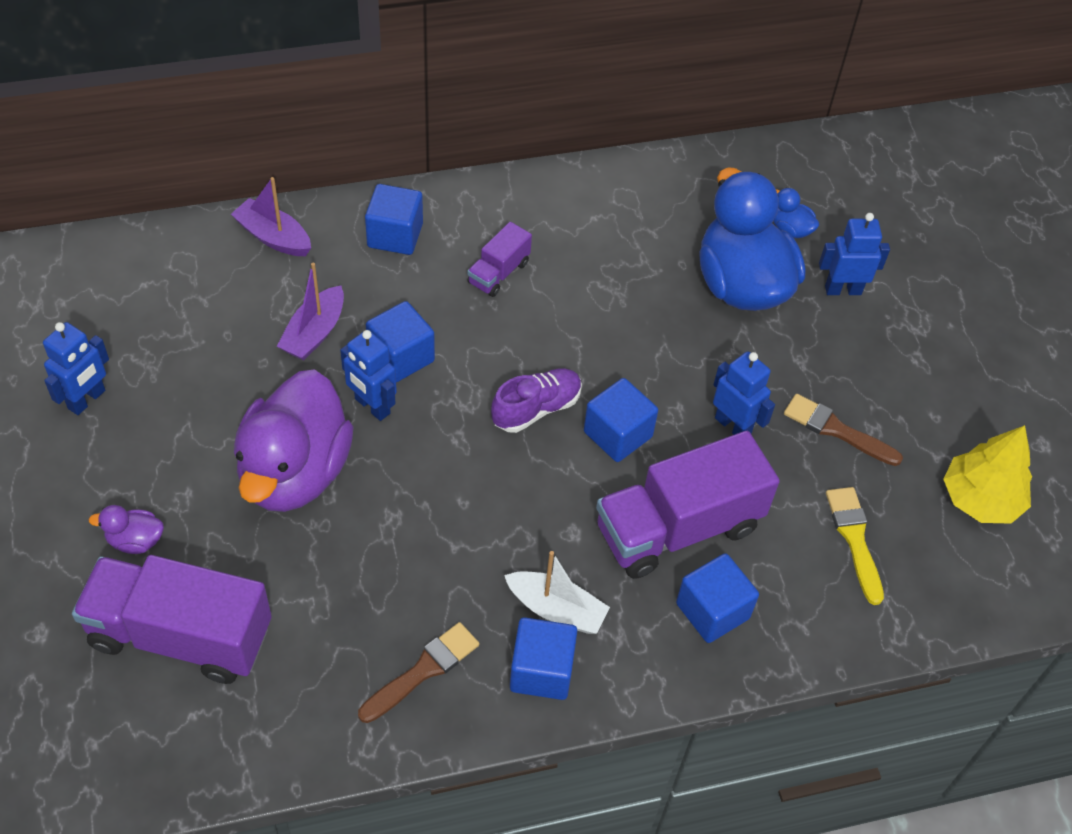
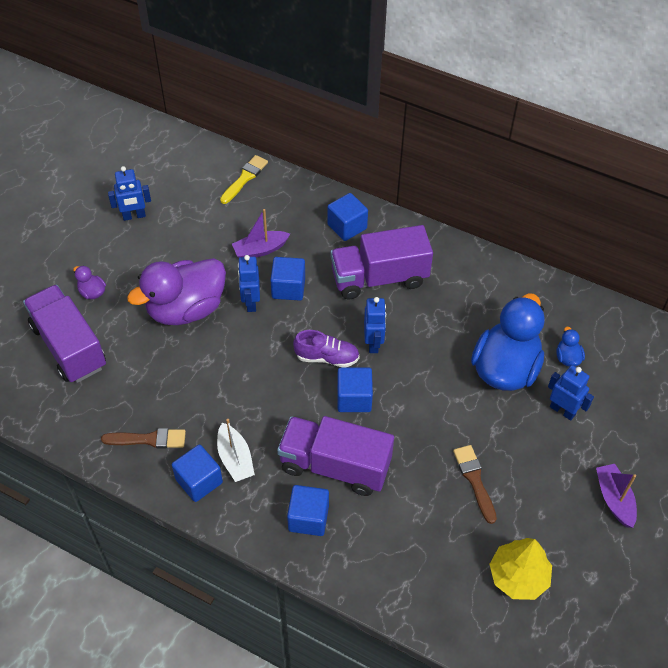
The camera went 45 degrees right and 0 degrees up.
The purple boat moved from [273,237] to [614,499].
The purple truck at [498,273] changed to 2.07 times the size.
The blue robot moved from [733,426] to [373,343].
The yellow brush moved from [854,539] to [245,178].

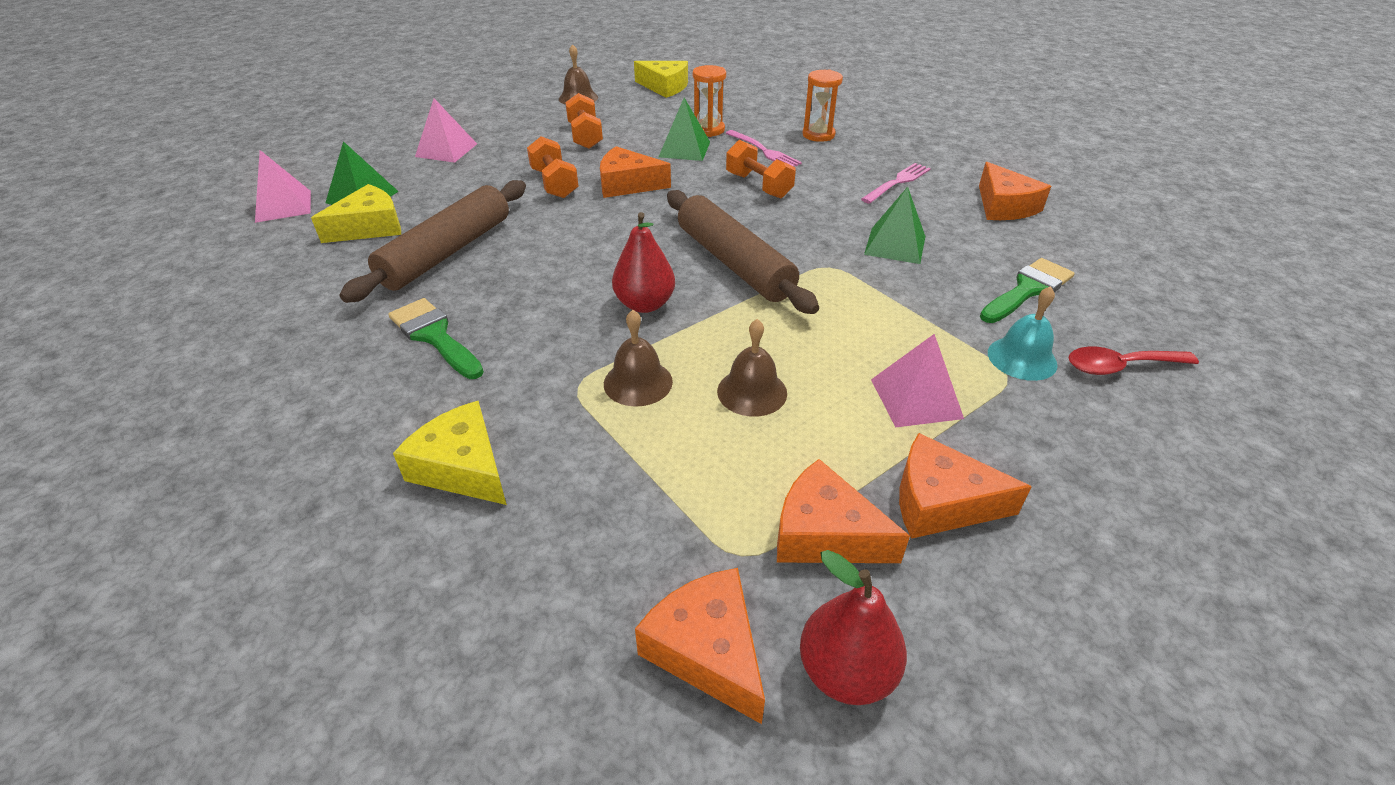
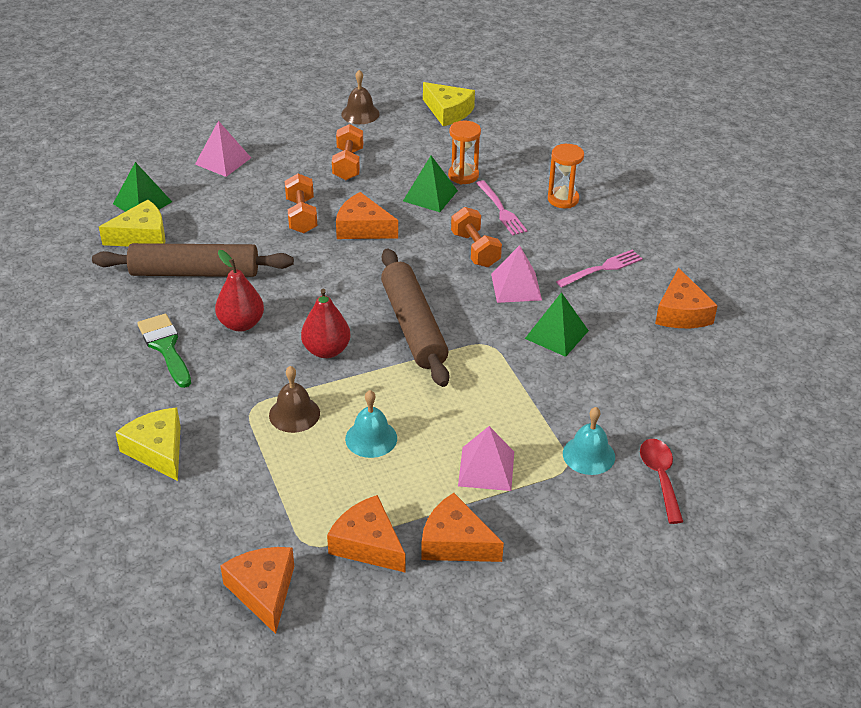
The camera went 15 degrees right and 0 degrees up.
The pink pyramid moved from [283,206] to [516,287].
The brown rolling pin at [447,252] turned 45 degrees clockwise.
The green brush at [1028,290] disappeared.
The brown bell at [752,392] became the turquoise bell at [371,438].
The red spoon at [1120,366] turned 75 degrees clockwise.
The red pear moved from [846,671] to [241,324].

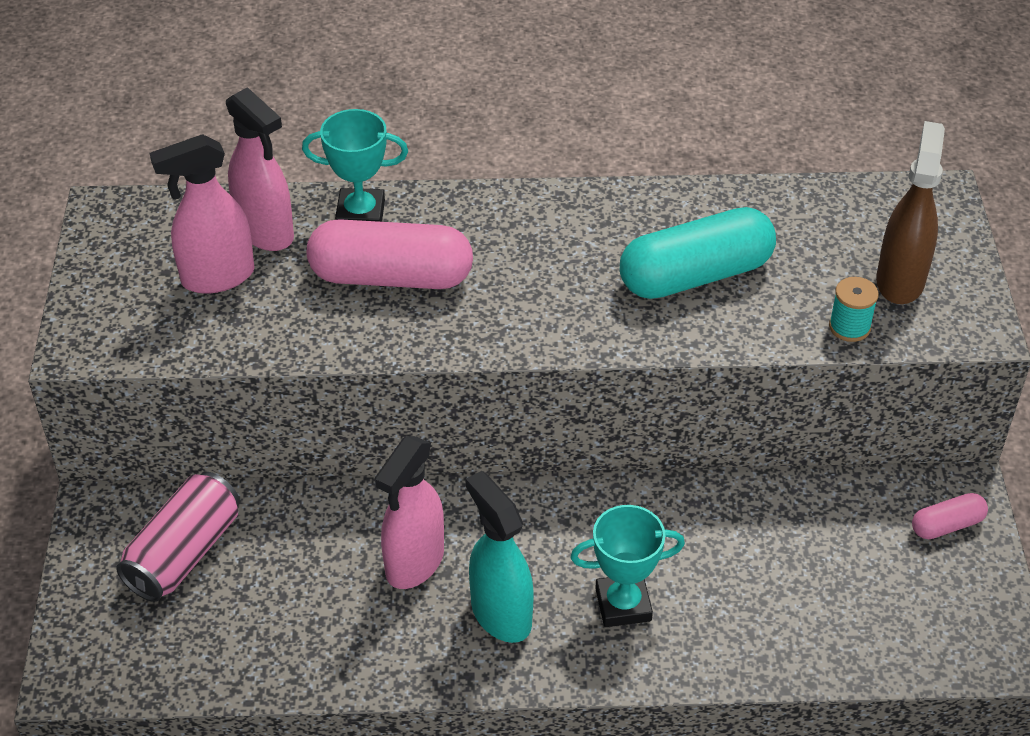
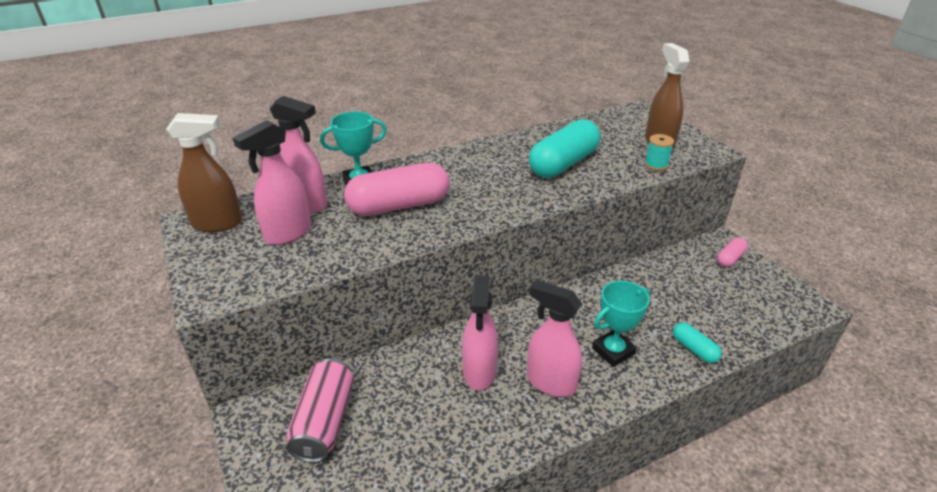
The camera went 25 degrees left and 10 degrees down.
The turquoise spray bottle at [500,614] became the pink spray bottle at [550,382].
The brown spray bottle at [218,223] appeared.
The turquoise capsule at [694,349] appeared.

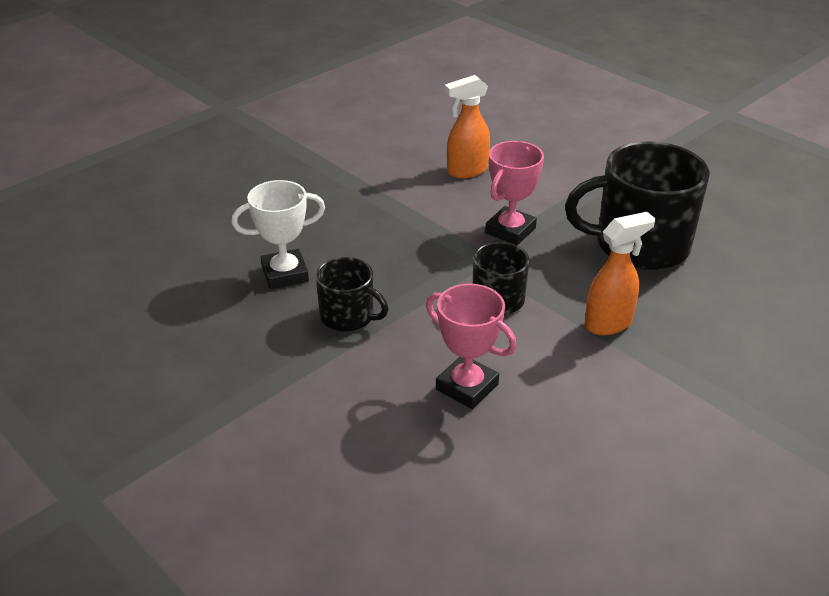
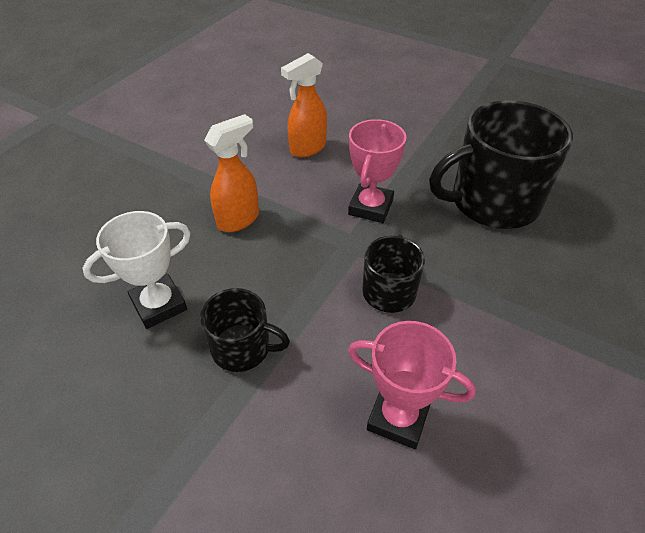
The camera went 15 degrees left and 10 degrees up.
The orange spray bottle moved from [609,323] to [239,219].

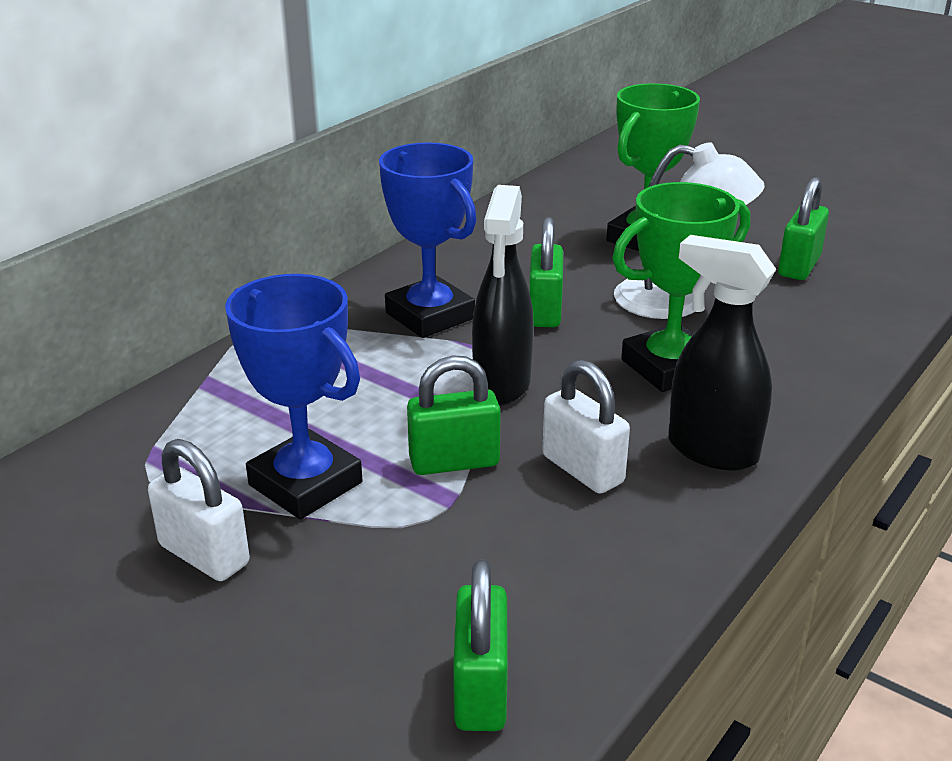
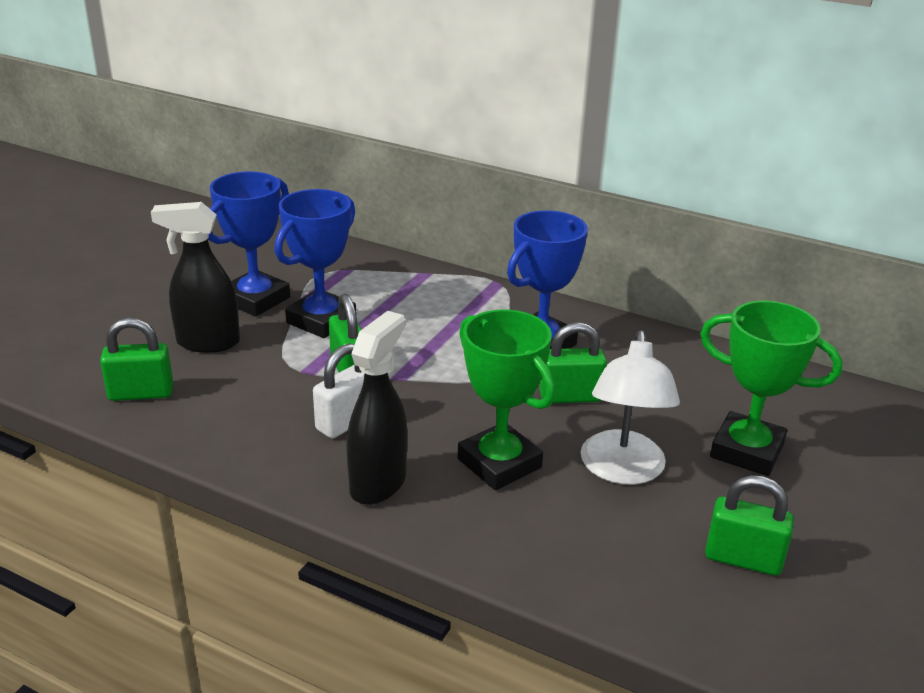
The camera went 80 degrees right and 0 degrees up.
The black spray bottle moved from [501,385] to [207,342].
The white padlock at [204,555] was replaced by the blue trophy at [256,299].

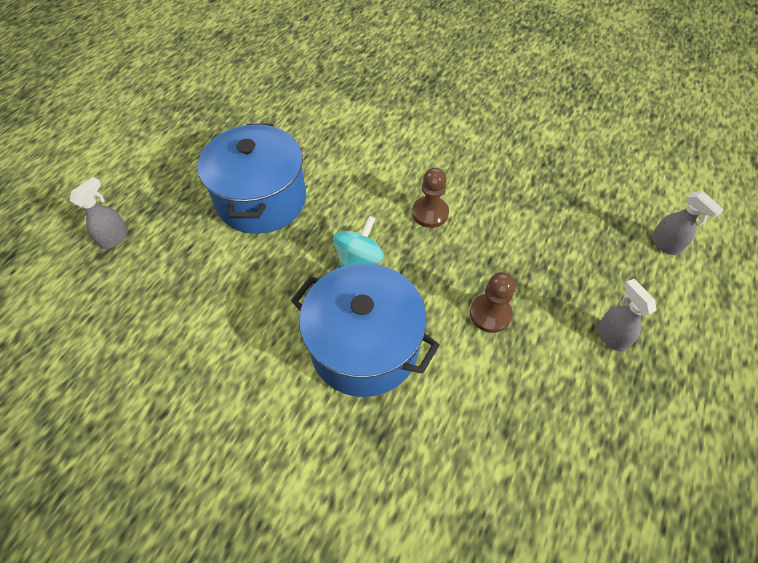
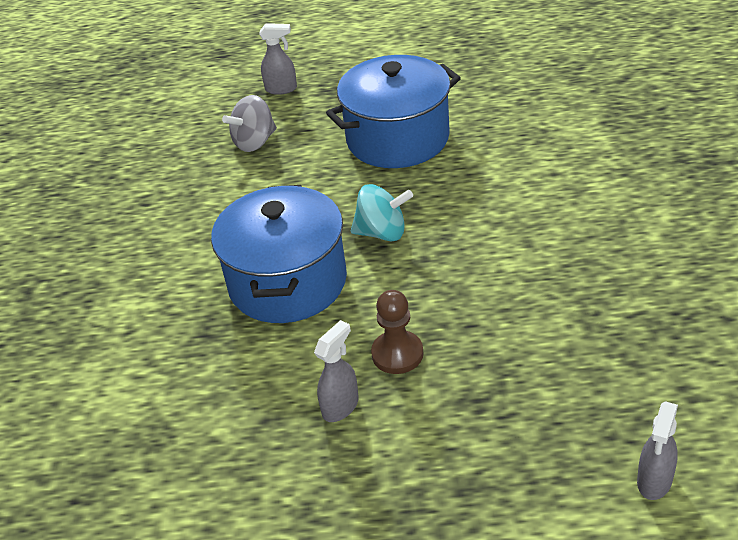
The camera went 65 degrees right and 15 degrees down.
The brown pawn at [430,213] disappeared.
The grey spray bottle moved from [611,336] to [341,406].
The grey spinning top at [254,142] appeared.

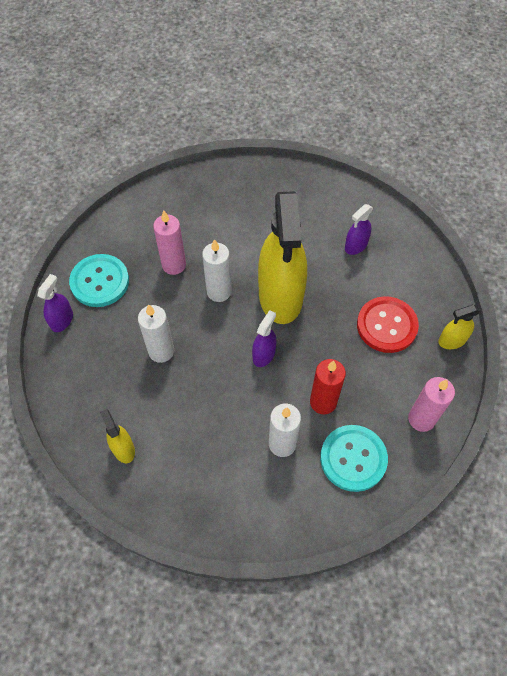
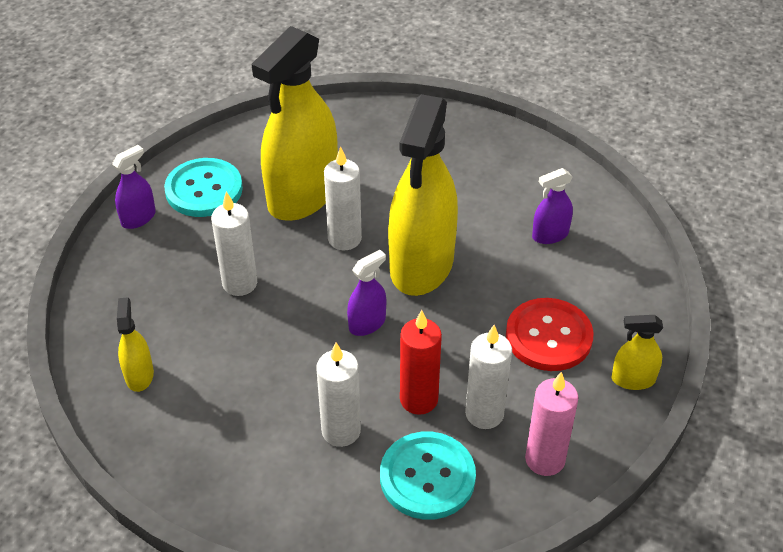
The camera went 20 degrees right and 15 degrees down.
The pink candle at [174,265] was replaced by the yellow spray bottle at [303,195].
The white candle at [484,414] appeared.

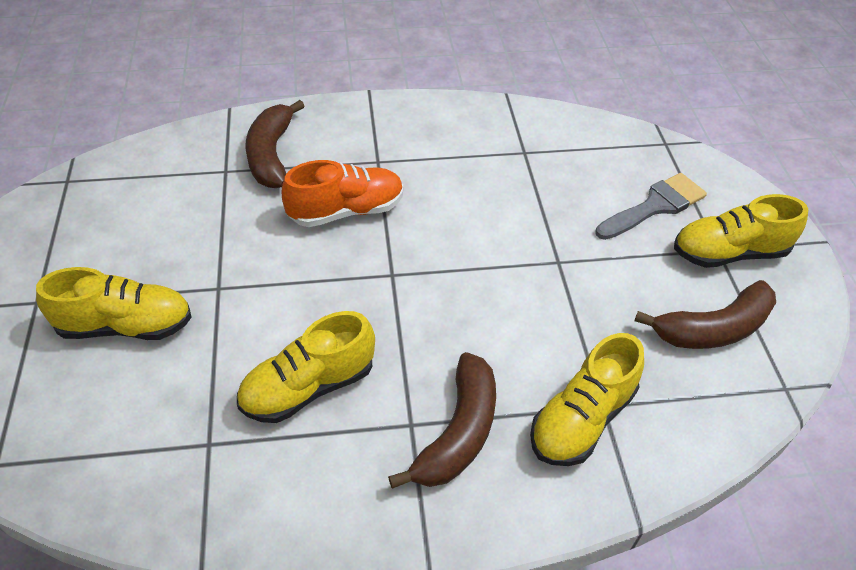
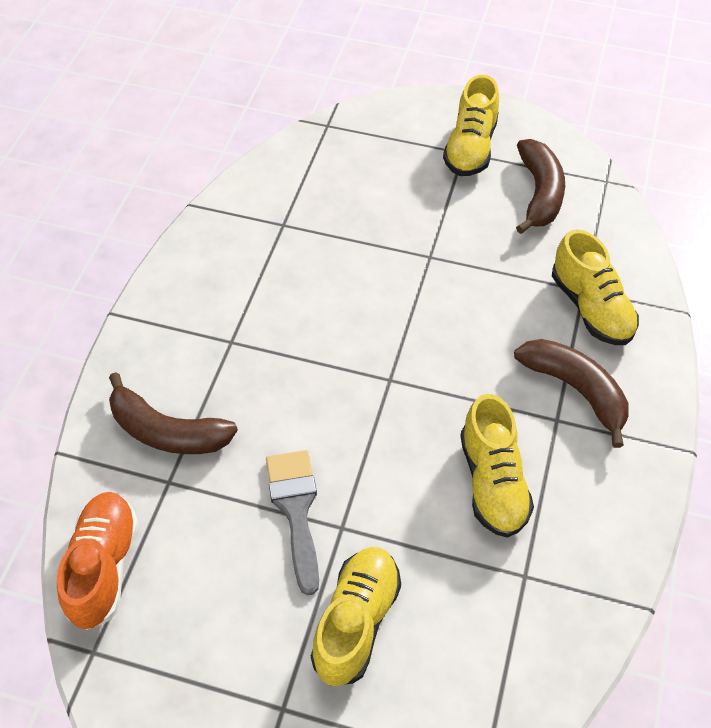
The camera went 65 degrees left and 5 degrees up.
The orange shoe moved from [346,211] to [103,567].
The grey brush moved from [655,206] to [296,510].

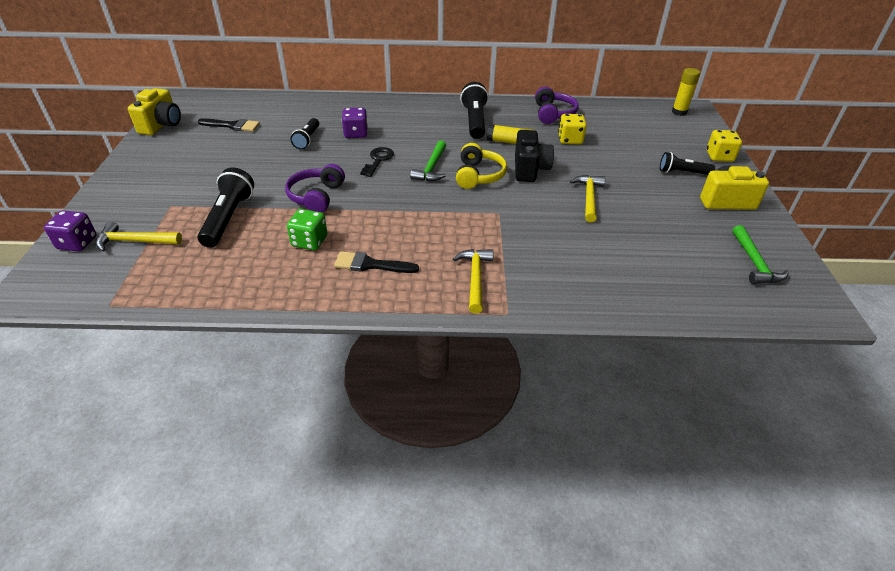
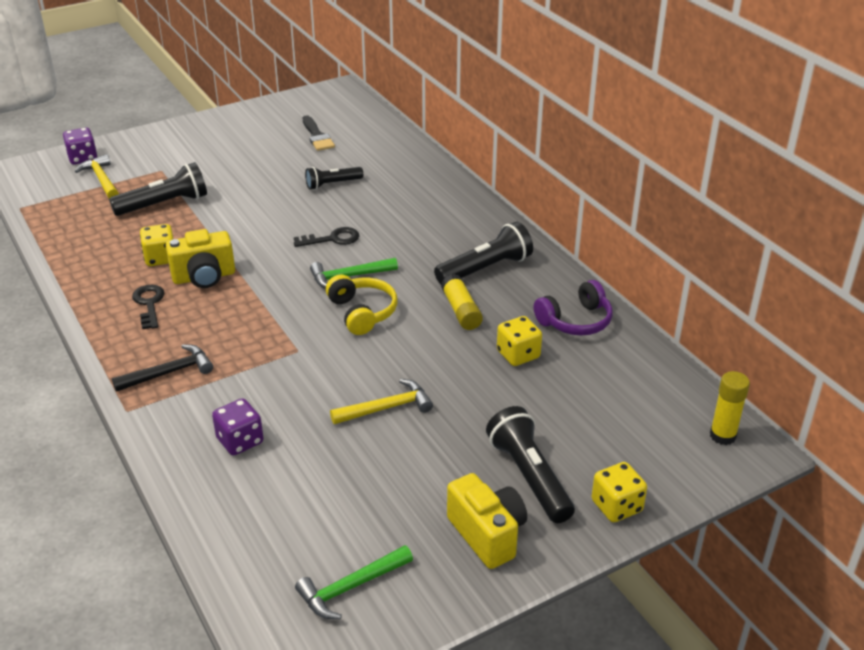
The camera went 60 degrees right and 5 degrees down.
The yellow camera moved from [161,125] to [204,277].
The purple dice moved from [356,133] to [240,441].
The black camera at [530,169] disappeared.
The yellow headphones at [478,175] turned 90 degrees counterclockwise.
The black flashlight at [682,172] changed to 1.59 times the size.
The purple headphones at [316,196] disappeared.
The green dice at [309,241] became the yellow dice at [160,258].
The yellow hammer at [475,278] became the black hammer at [169,372].
The black brush at [370,265] was replaced by the black key at [149,304].

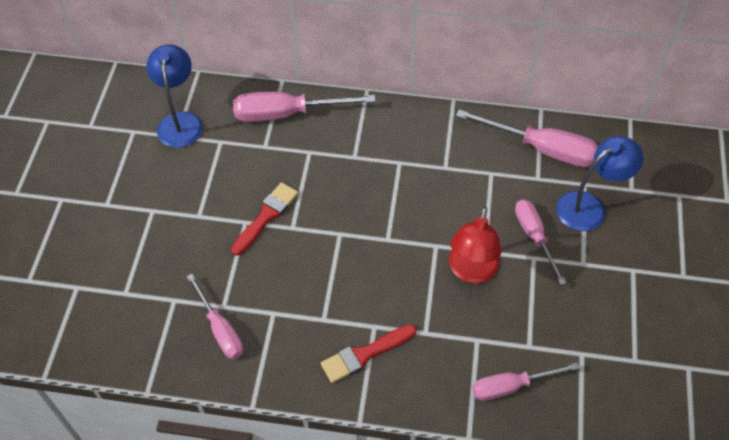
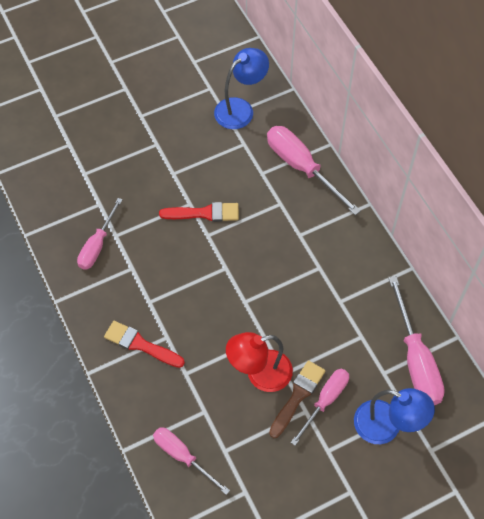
The camera went 55 degrees right and 5 degrees up.
The brown brush at [297,396] appeared.

